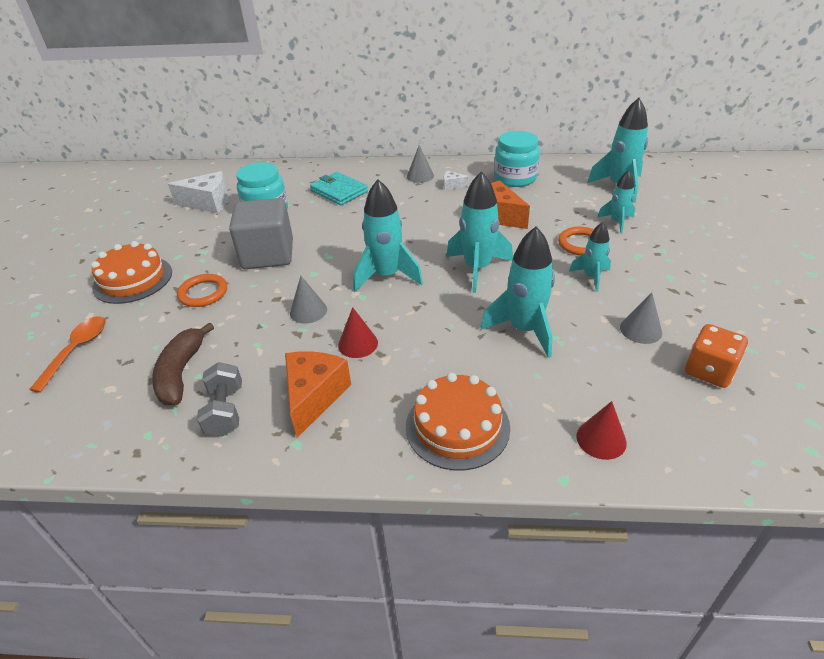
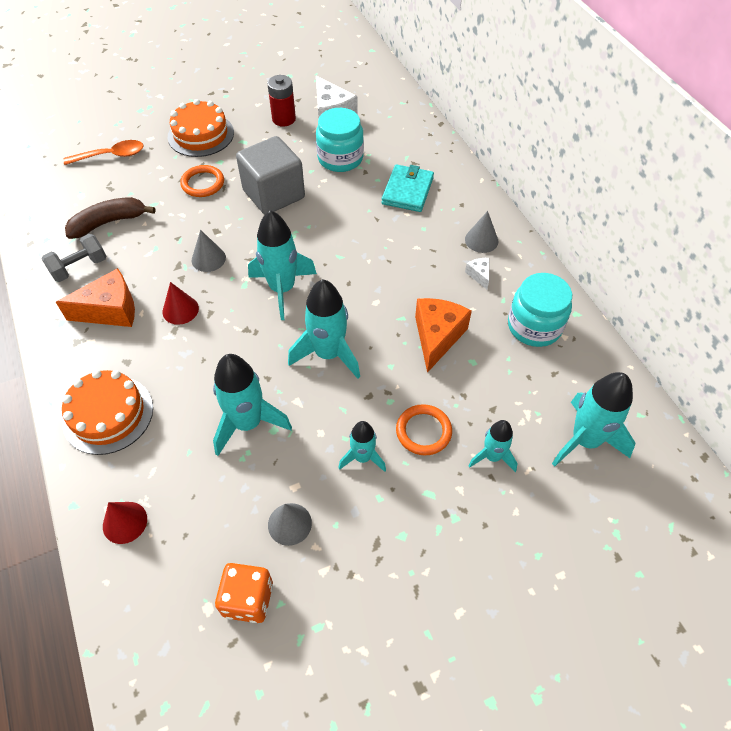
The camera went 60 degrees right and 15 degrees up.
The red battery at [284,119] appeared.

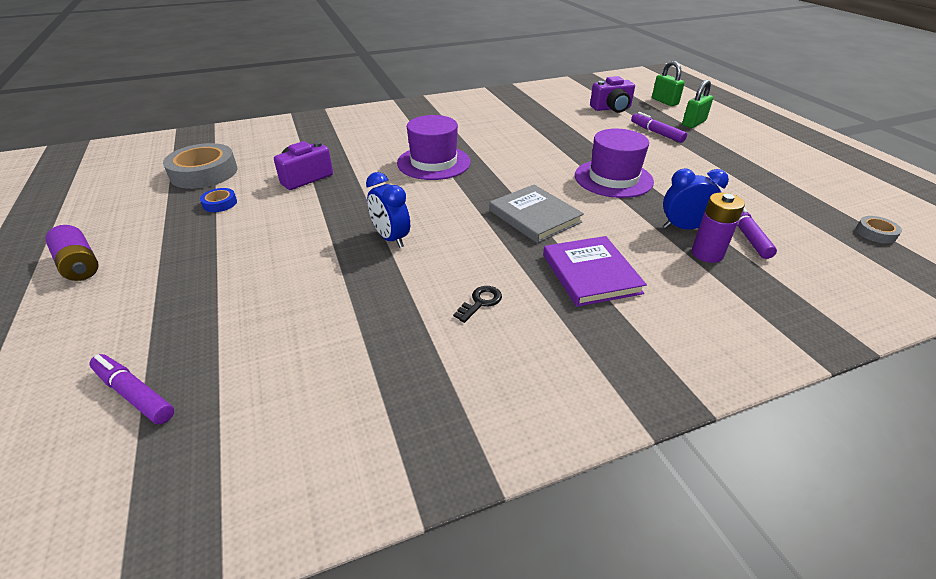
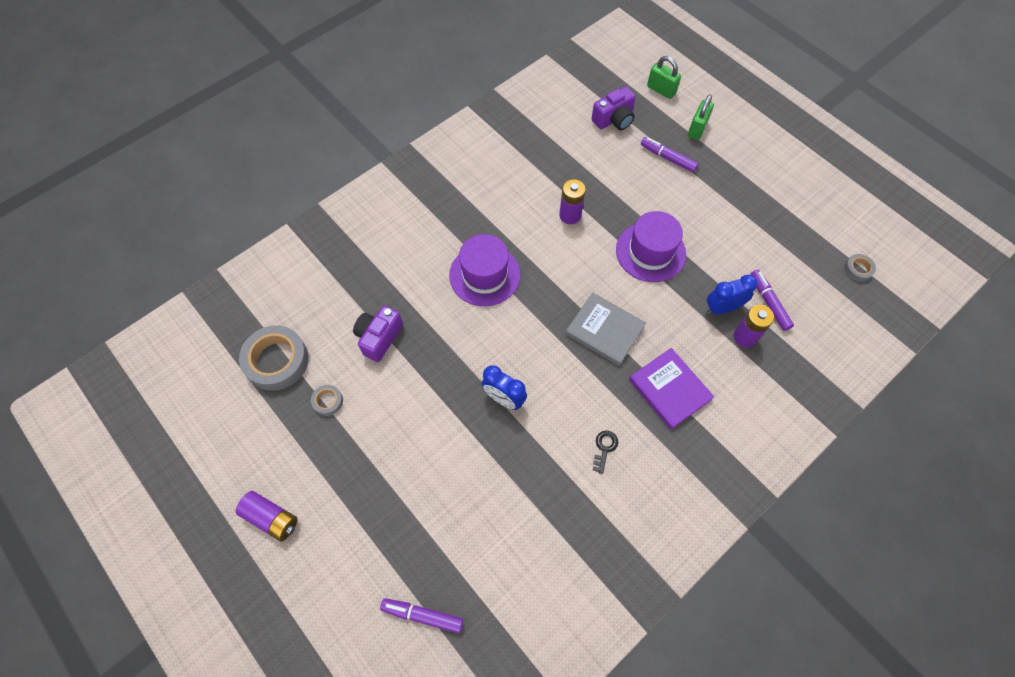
The camera went 20 degrees left and 25 degrees up.
The blue tape at [220,203] became the grey tape at [328,401].
The purple battery at [570,215] appeared.

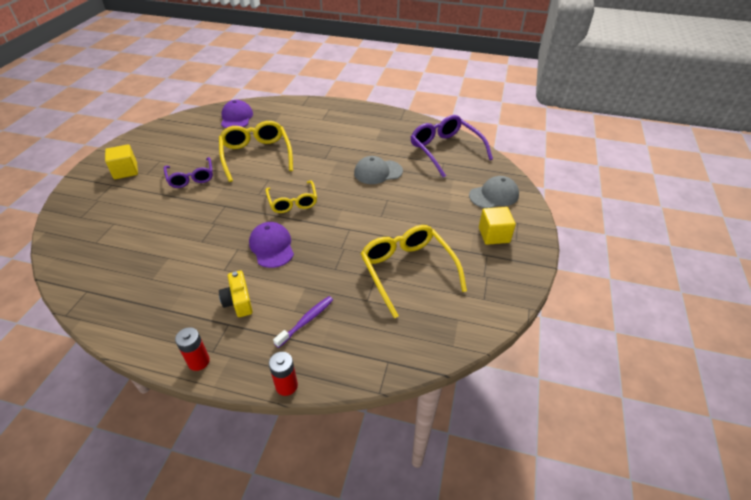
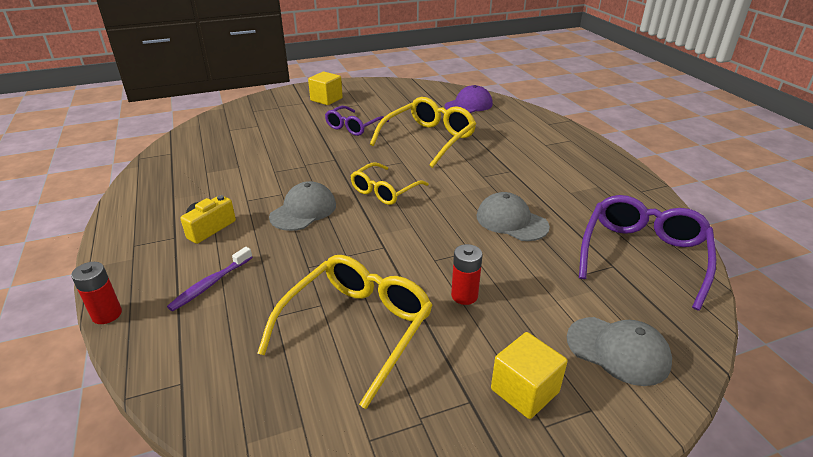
The camera went 55 degrees right and 10 degrees down.
The purple cap at [272,246] became the grey cap at [303,210].
The purple toothbrush at [306,321] turned 120 degrees clockwise.
The red battery moved from [198,361] to [464,296].

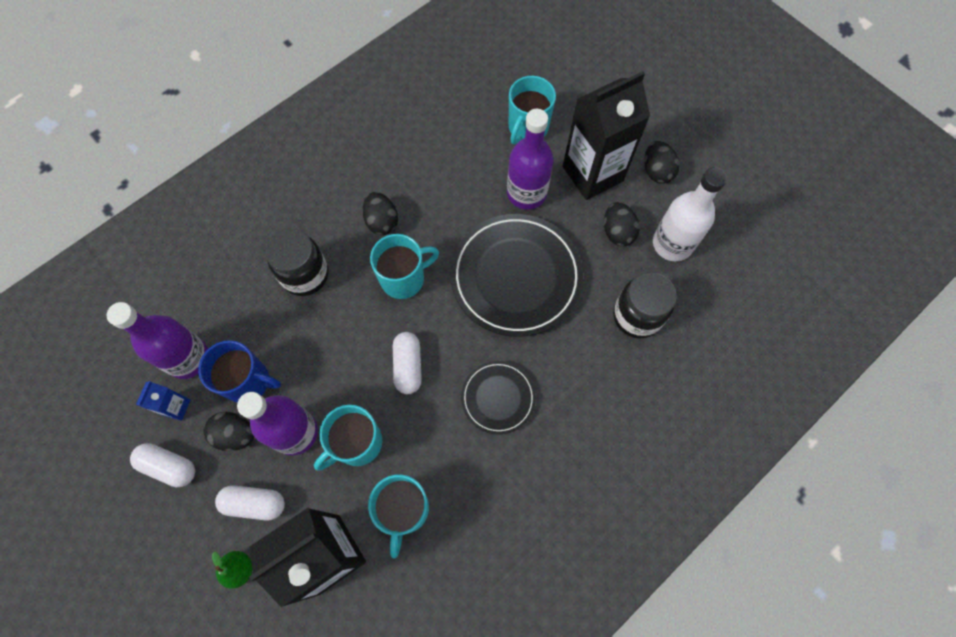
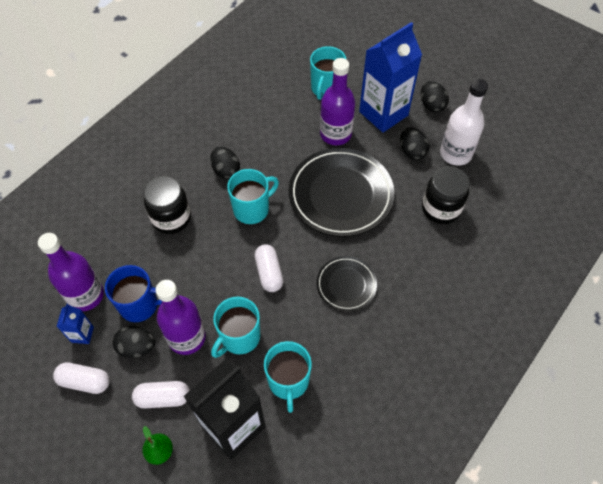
The camera went 10 degrees left and 10 degrees down.
The black carton at [592,174] became the blue carton at [383,113].

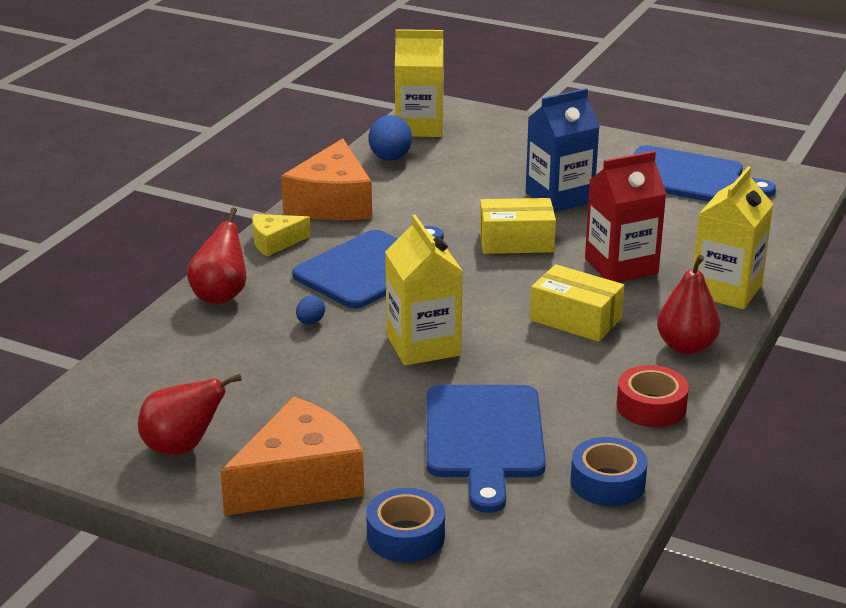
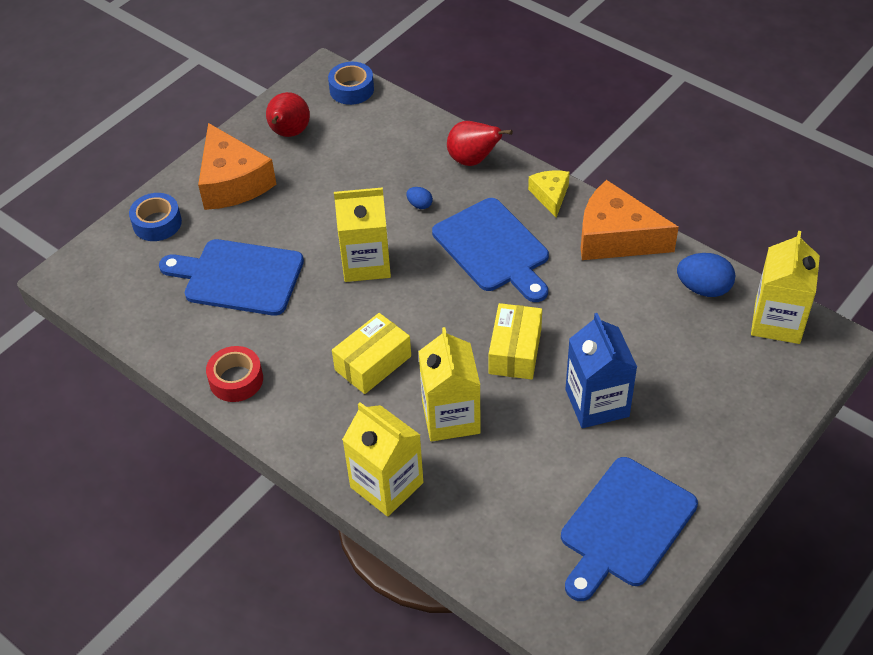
The camera went 105 degrees right and 20 degrees up.
The red carton at [621,266] became the yellow carton at [451,417].
The red pear at [686,347] disappeared.
The blue tape moved from [607,482] to [351,89].

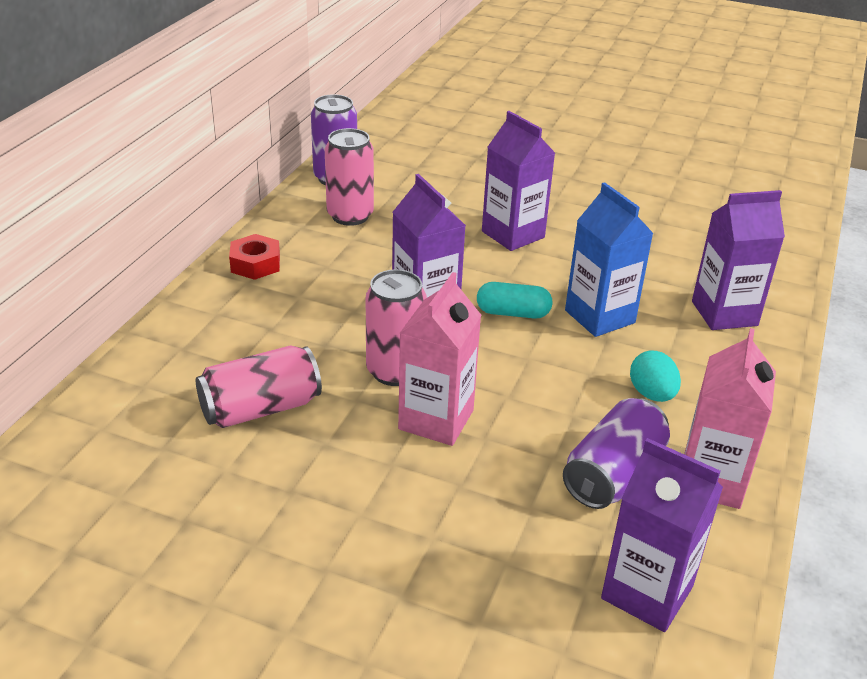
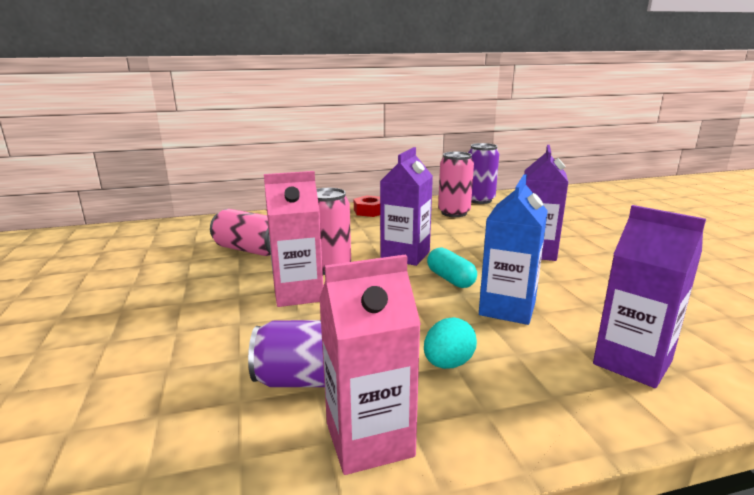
The camera went 55 degrees right and 15 degrees down.
The purple carton at [647,592] disappeared.

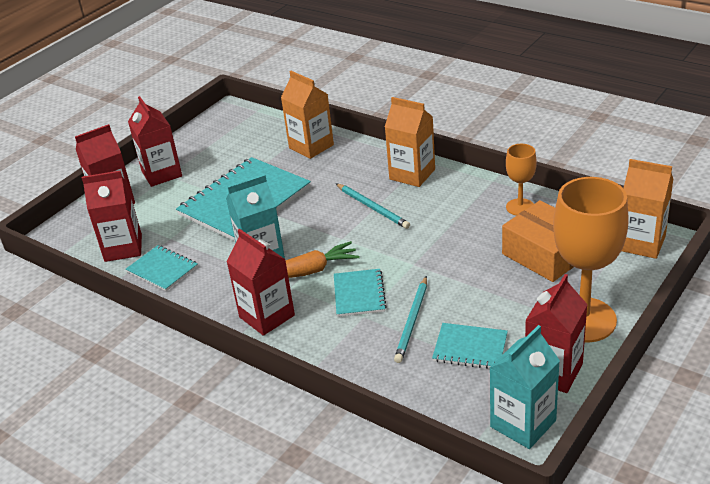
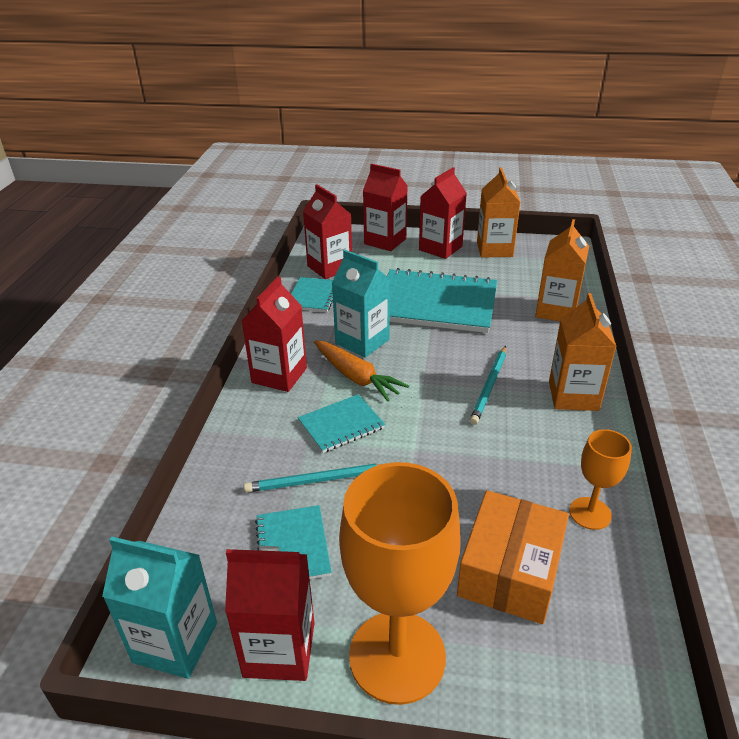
The camera went 60 degrees right and 0 degrees up.
The orange carton moved from [641,243] to [494,249].

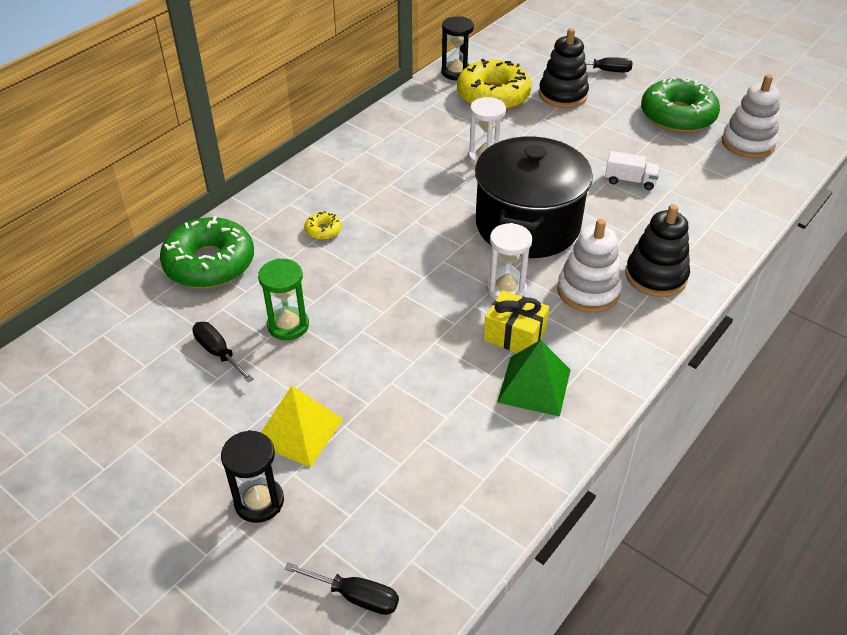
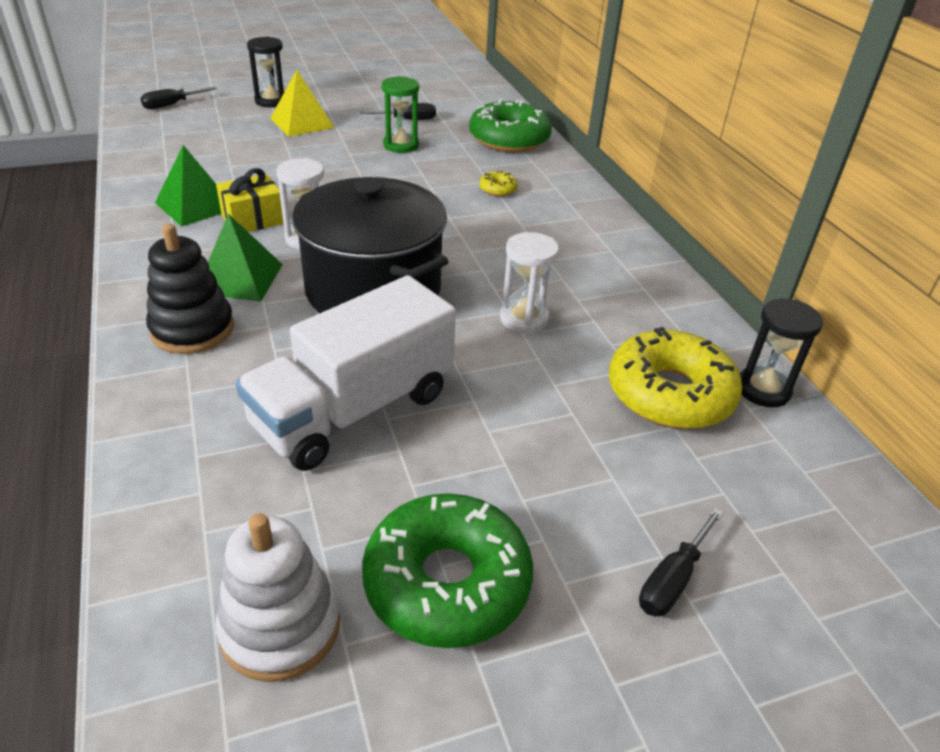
The camera went 120 degrees right and 5 degrees down.
The black stacking toy at [562,95] disappeared.
The white truck at [630,181] changed to 2.44 times the size.
The white stacking toy at [588,291] was replaced by the green pyramid at [240,278].

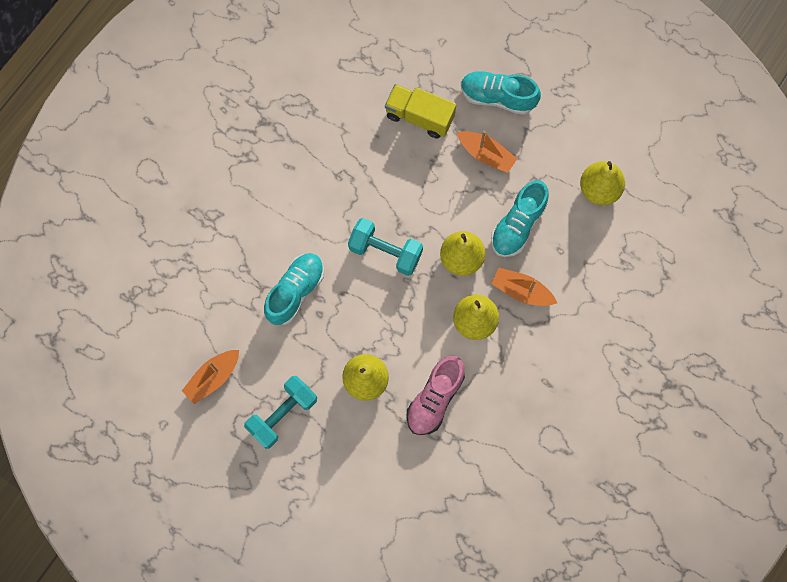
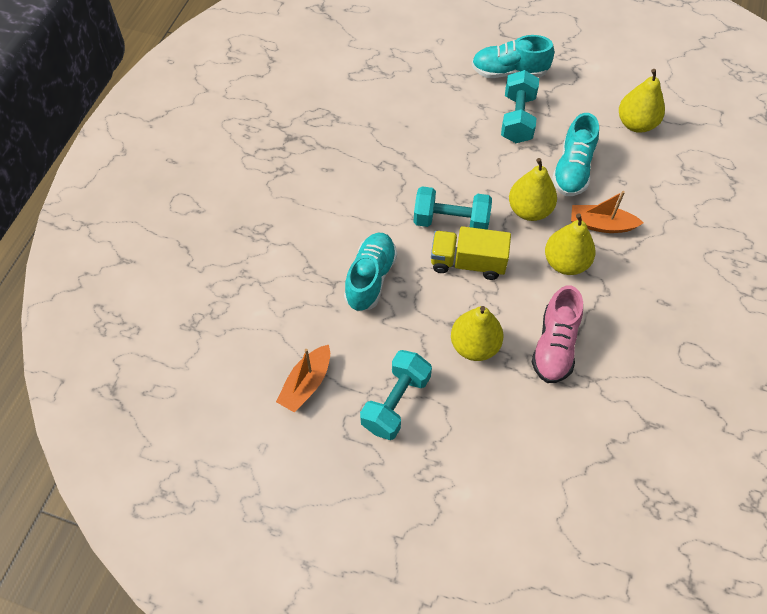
The camera went 15 degrees left and 15 degrees down.
The yellow truck moved from [419,117] to [468,262].
The orange boat at [486,154] was replaced by the turquoise dumbbell at [517,119].

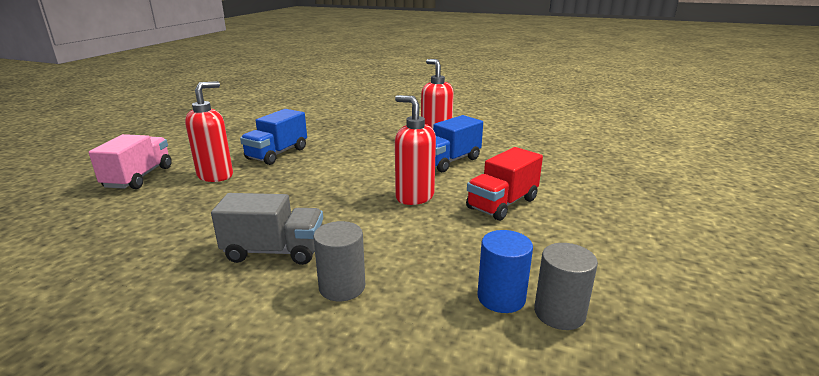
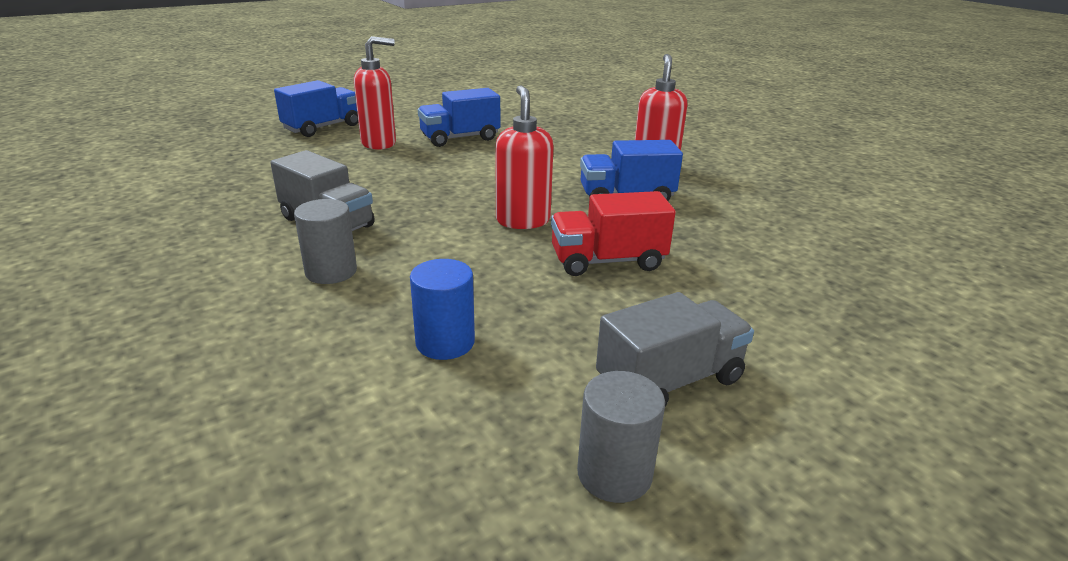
The camera went 35 degrees right and 5 degrees up.
The pink truck at [139,177] became the blue truck at [322,127].
The grey cylinder moved from [559,313] to [614,474].
The grey truck at [669,381] appeared.

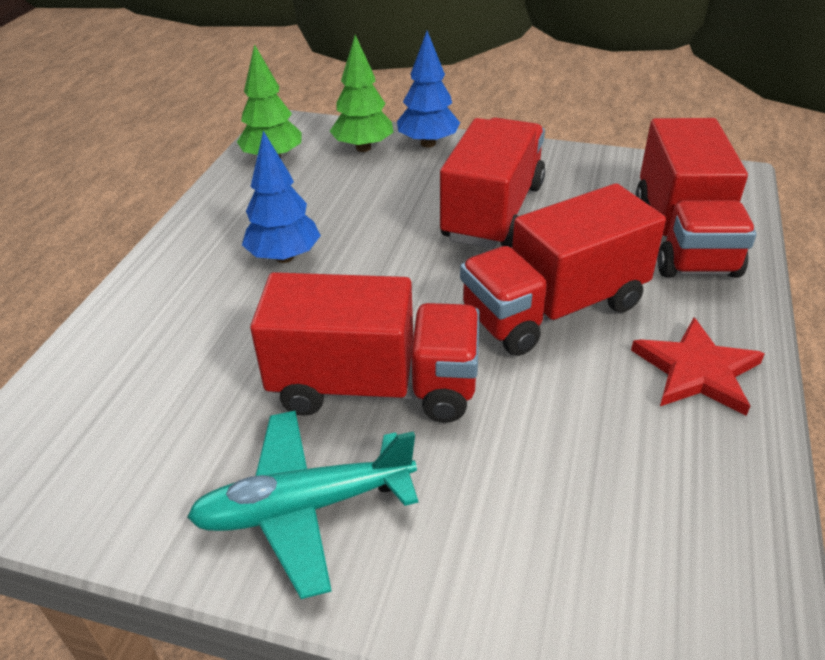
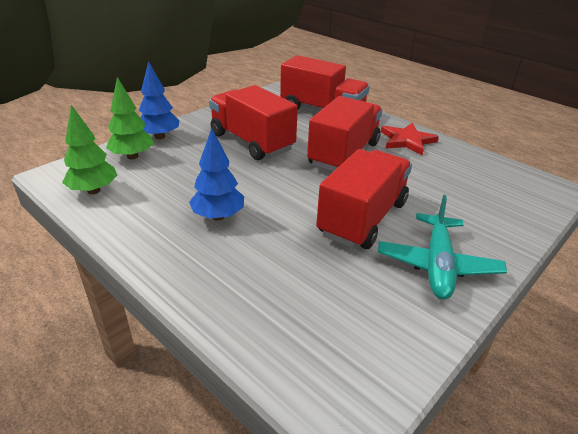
The camera went 65 degrees left and 5 degrees down.
The red truck at [554,309] turned 150 degrees counterclockwise.

